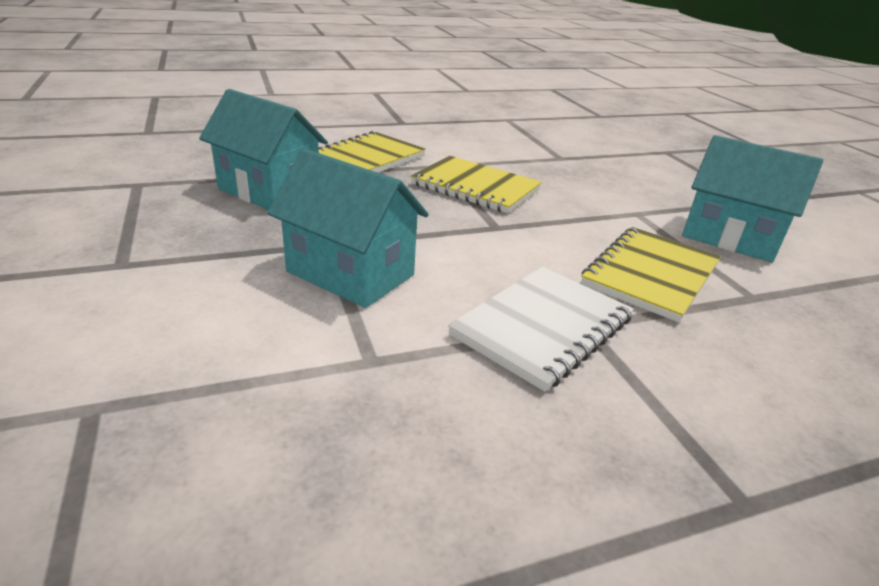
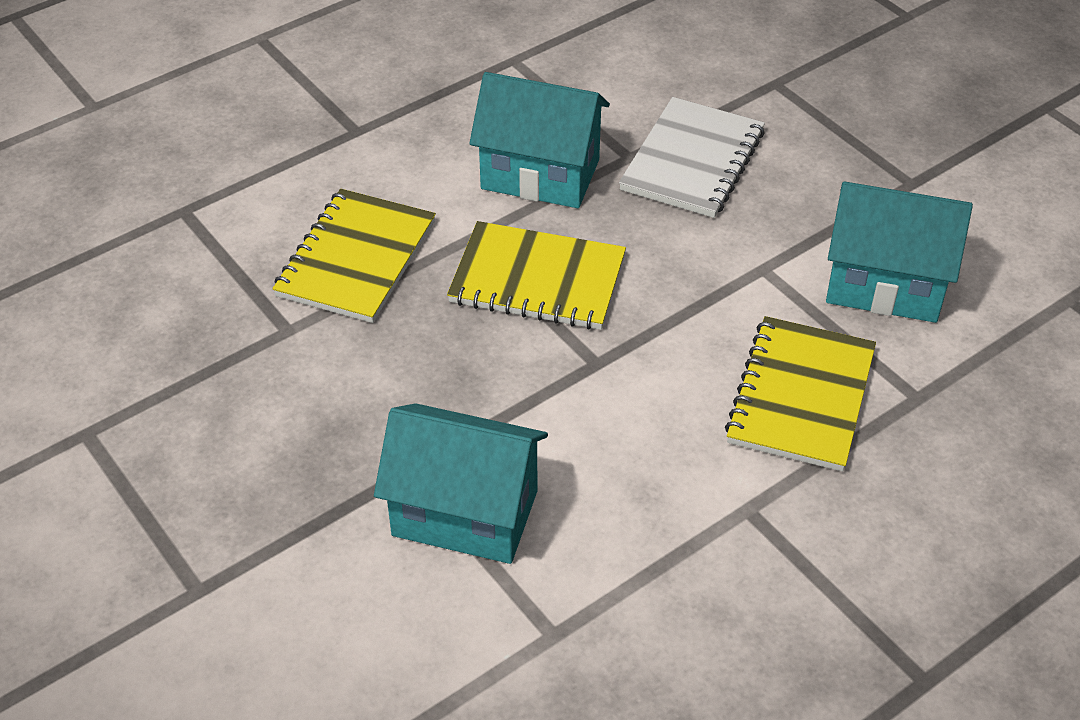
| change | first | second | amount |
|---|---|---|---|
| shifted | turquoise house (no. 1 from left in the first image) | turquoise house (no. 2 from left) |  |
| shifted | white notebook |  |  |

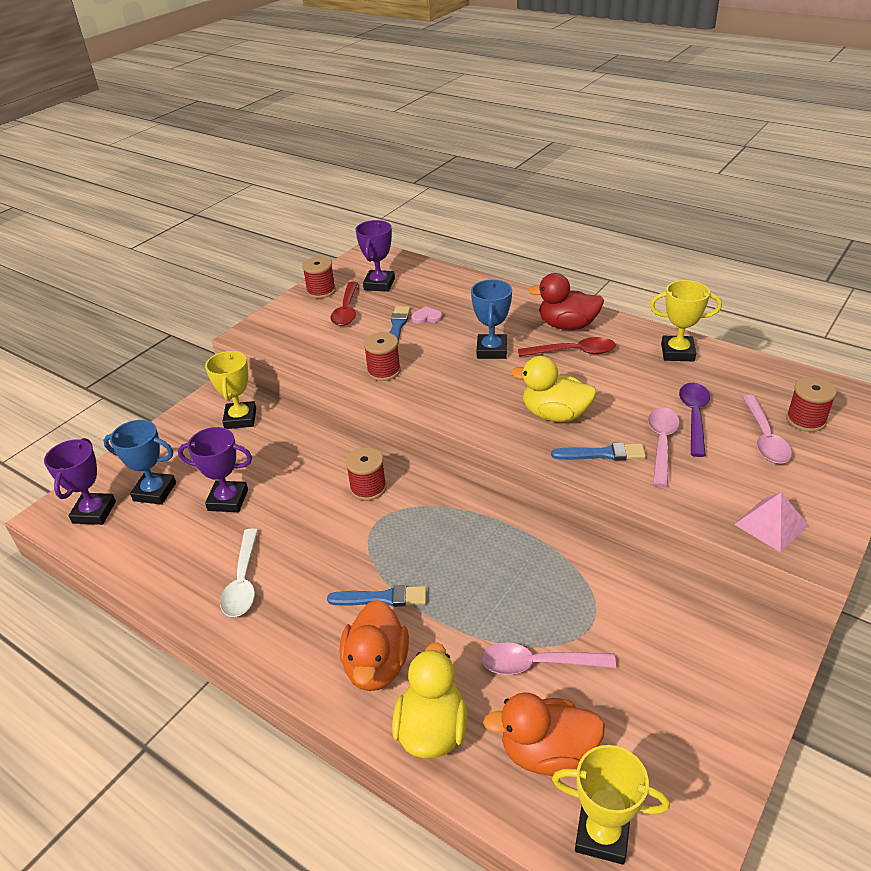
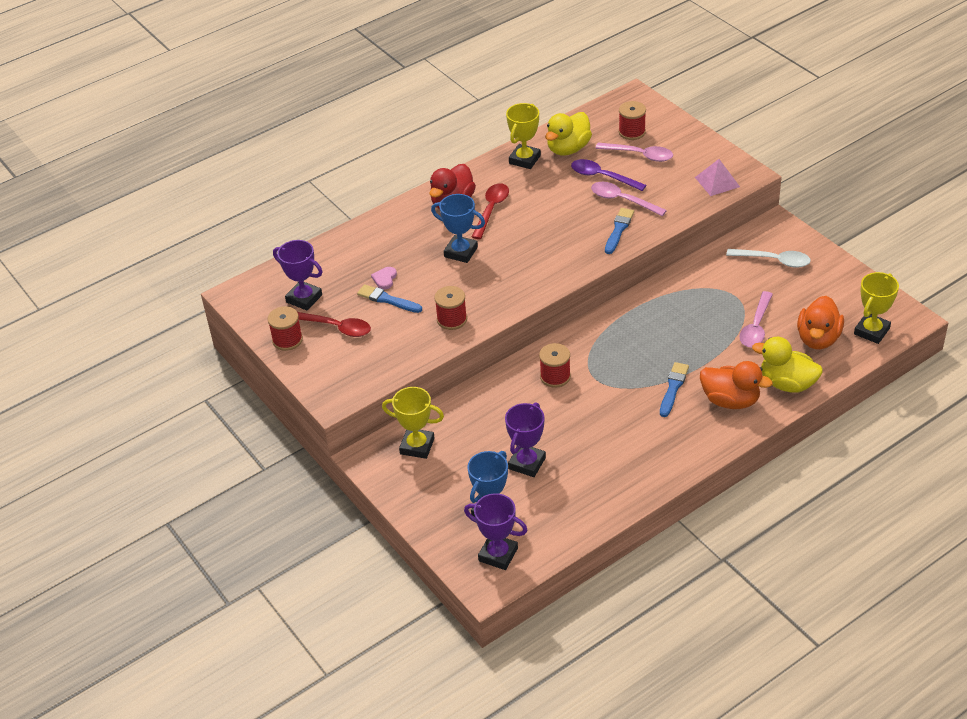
| change | first | second | amount |
|---|---|---|---|
| shifted | white spoon |  |  |
| shifted | yellow duck (no. 2 from left in the first image) | yellow duck (no. 1 from left) |  |

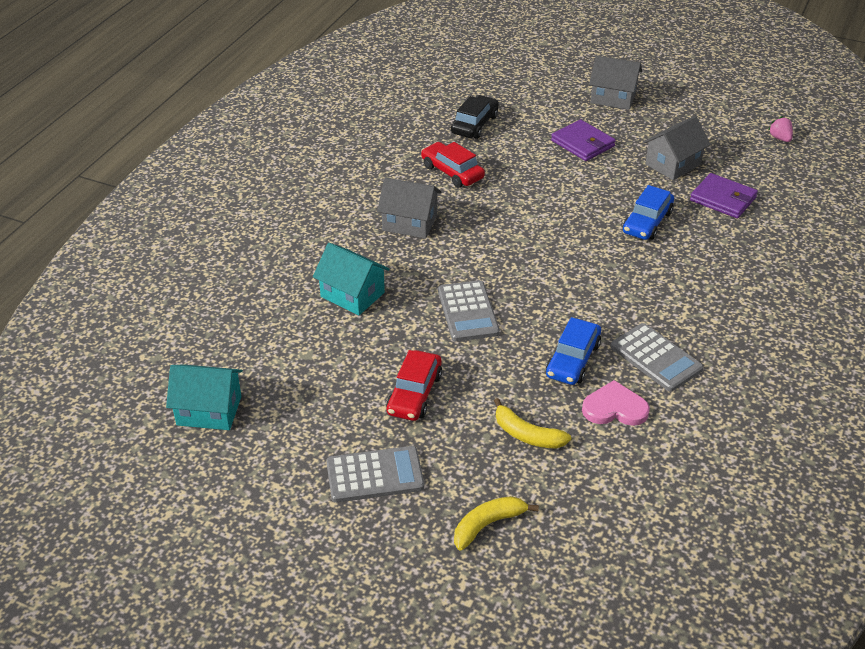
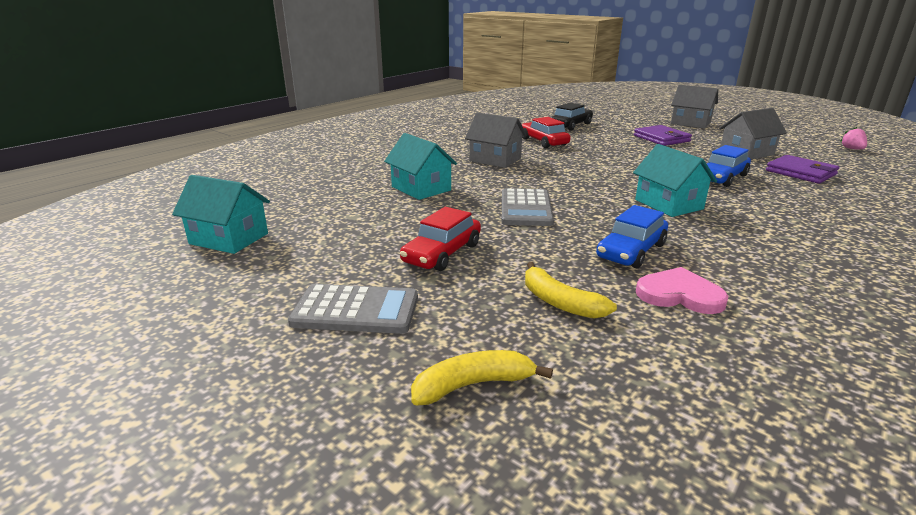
| change | first | second | amount |
|---|---|---|---|
| gone | grey calculator (no. 3 from left) |  |  |
| new |  | turquoise house (no. 3 from left) |  |

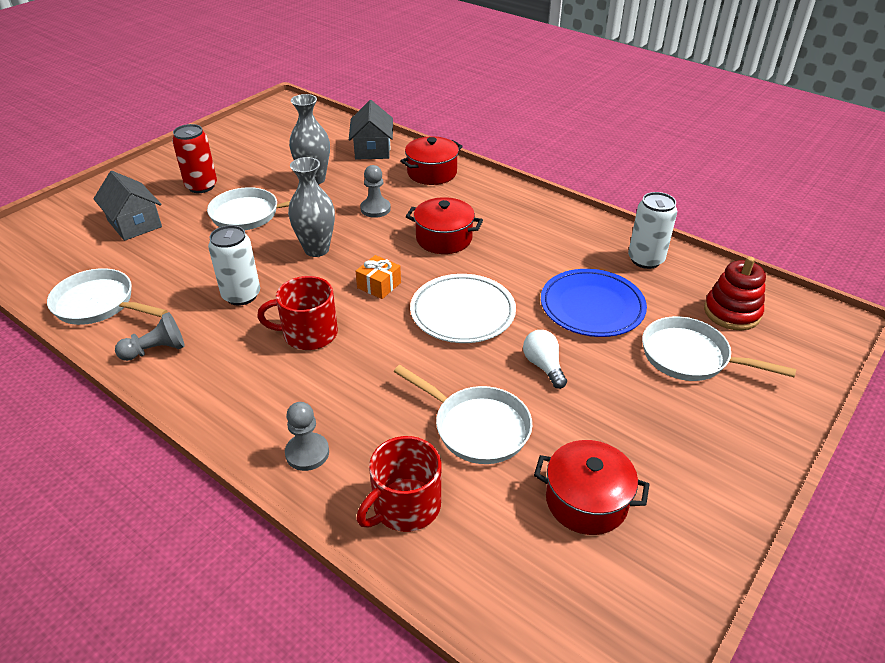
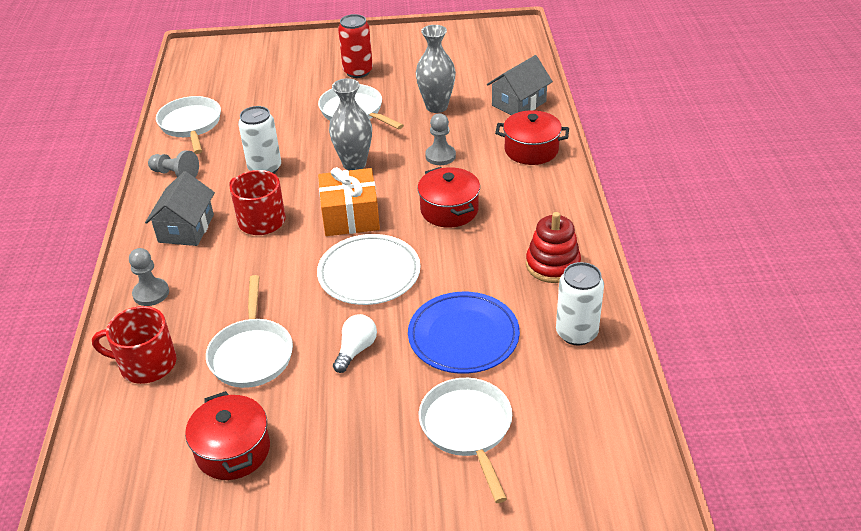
| change | first | second | amount |
|---|---|---|---|
| shifted | grey house (no. 1 from left) |  |  |
| scaled | orange gift |  | x1.78 |
| shifted | red stacking toy |  |  |

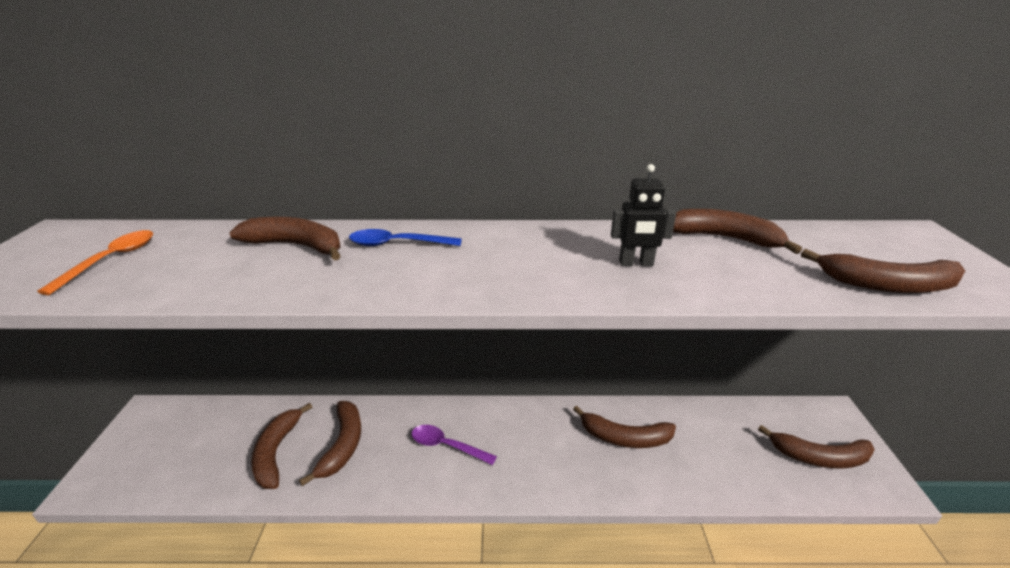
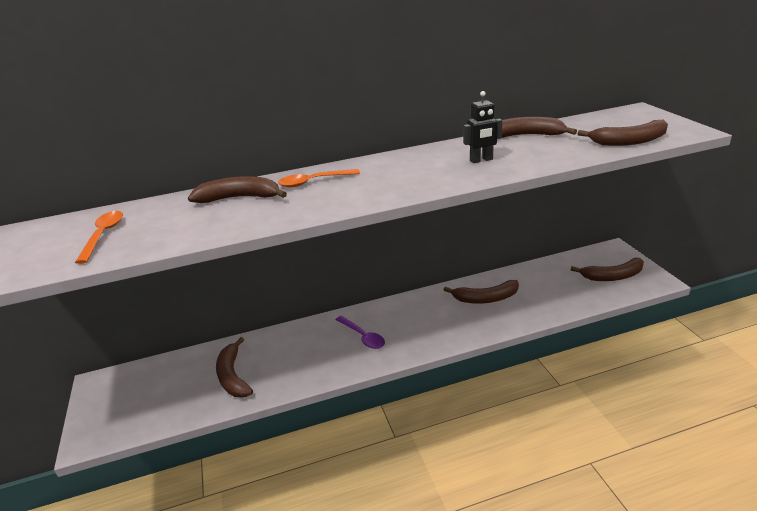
| change | first | second | amount |
|---|---|---|---|
| gone | brown banana (no. 3 from left) |  |  |
| repainted | blue spoon | orange spoon (no. 2 from left) |  |
| rotated | purple spoon |  | 135 degrees counterclockwise |

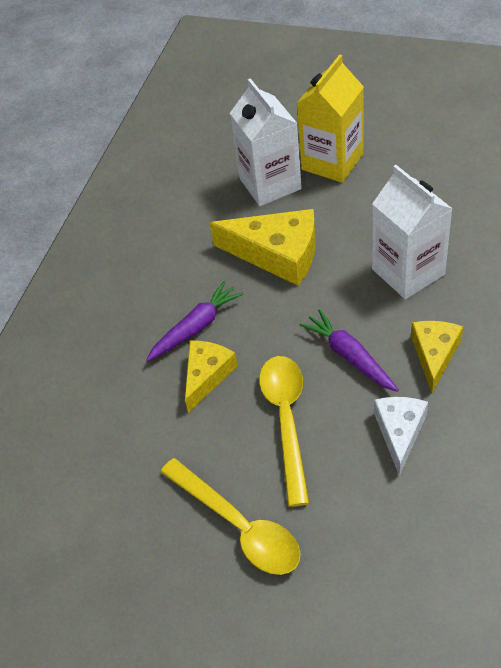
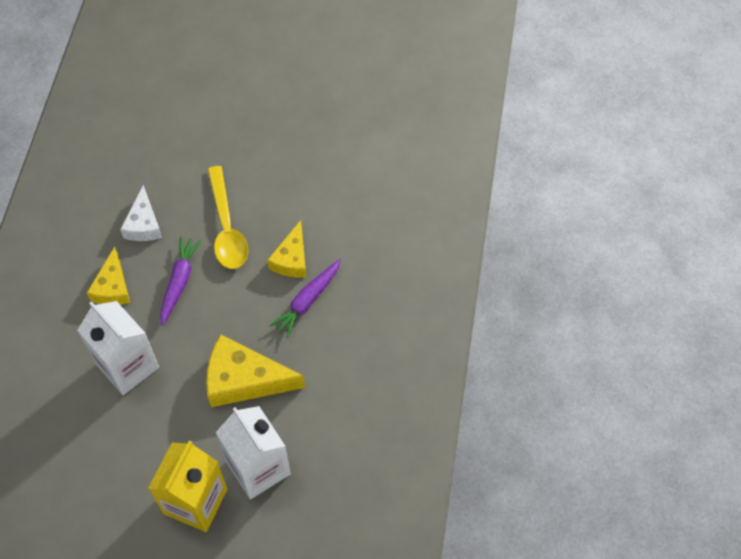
| change | first | second | amount |
|---|---|---|---|
| gone | yellow spoon (no. 1 from left) |  |  |
| rotated | purple carrot (no. 2 from left in the first image) | purple carrot (no. 1 from left) | 120 degrees counterclockwise |

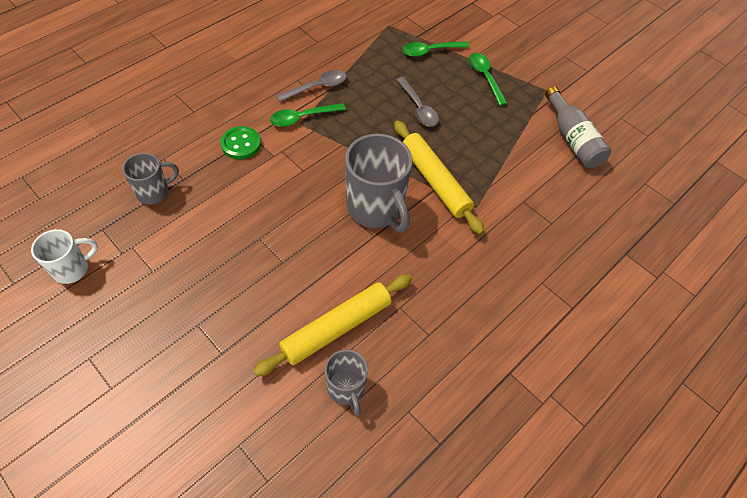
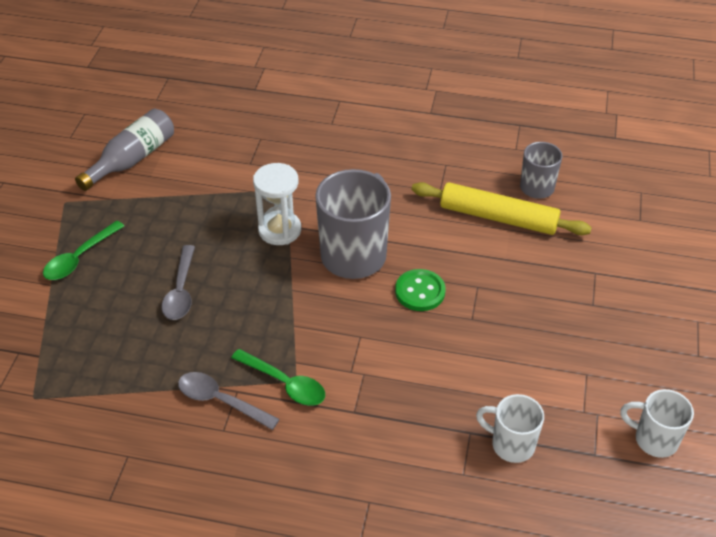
| change | first | second | amount |
|---|---|---|---|
| repainted | grey mug (no. 1 from left) | white mug (no. 1 from left) |  |
| shifted | green button |  |  |
| swapped | yellow rolling pin (no. 2 from left) | white hourglass |  |
| rotated | grey spoon (no. 2 from left in the first image) | grey spoon (no. 1 from left) | 150 degrees clockwise |
| gone | green spoon (no. 2 from left) |  |  |

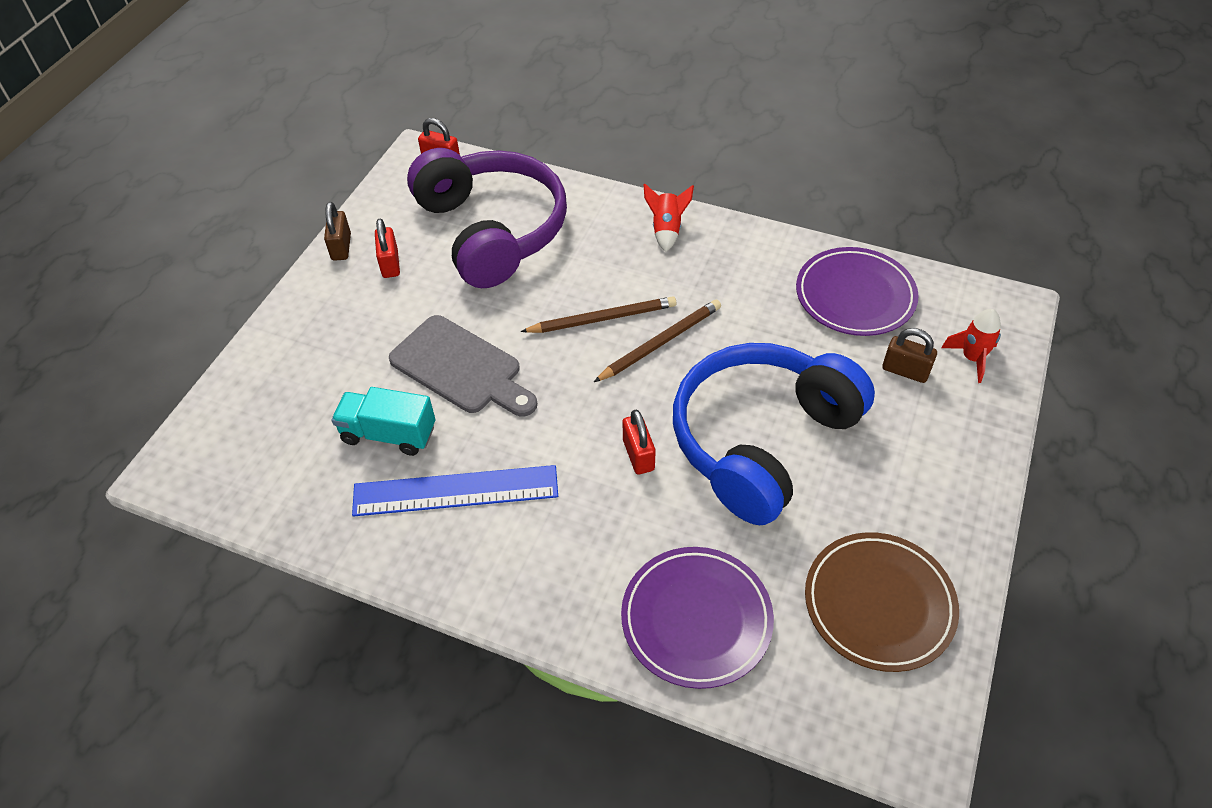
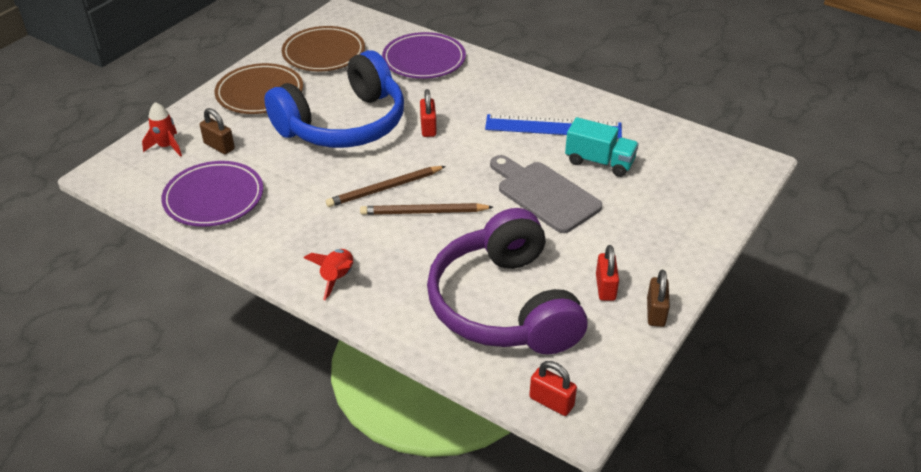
| change | first | second | amount |
|---|---|---|---|
| new |  | brown plate (no. 1 from left) |  |

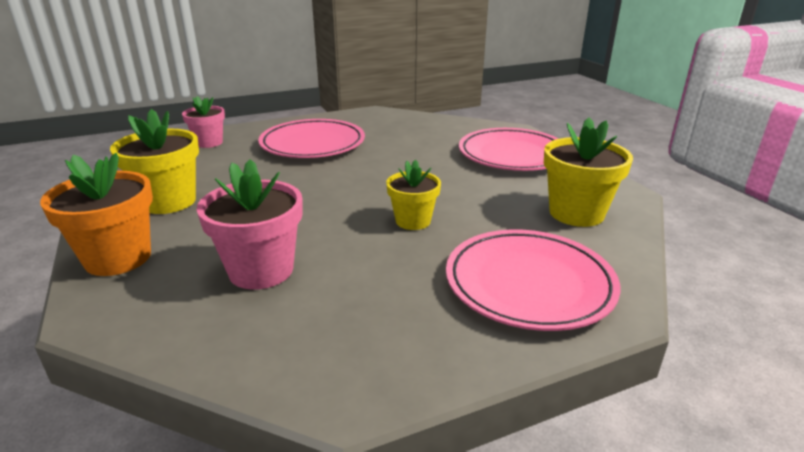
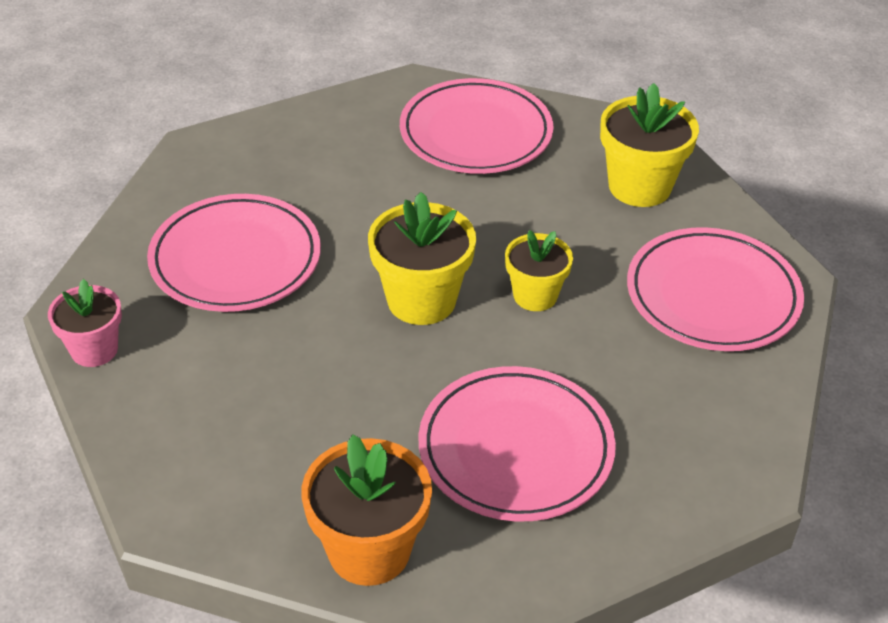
| change | first | second | amount |
|---|---|---|---|
| shifted | yellow flower pot (no. 1 from left) |  |  |
| swapped | pink flower pot (no. 2 from left) | pink plate (no. 3 from left) |  |

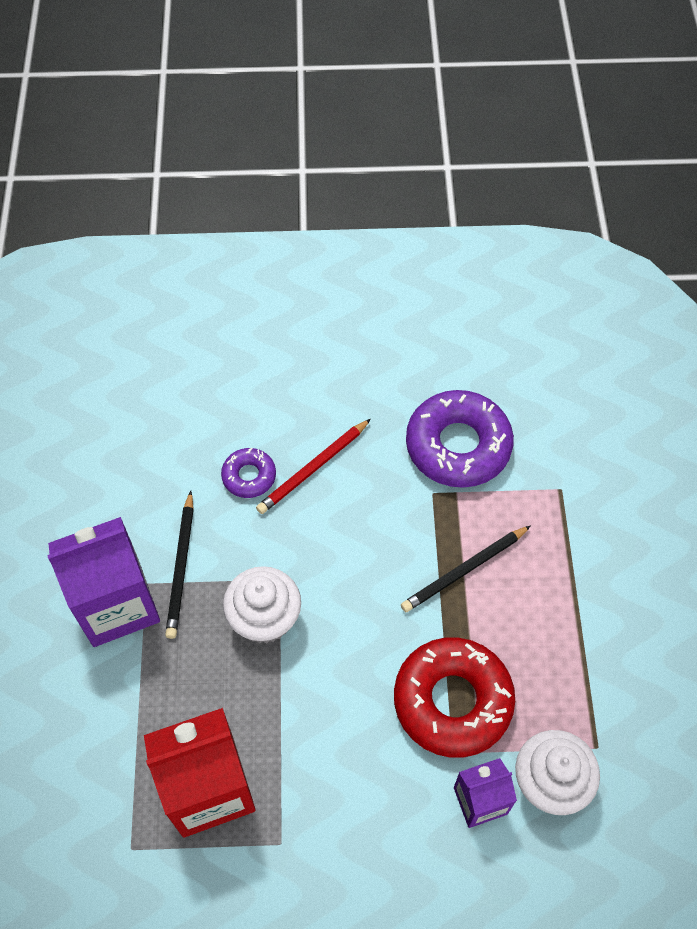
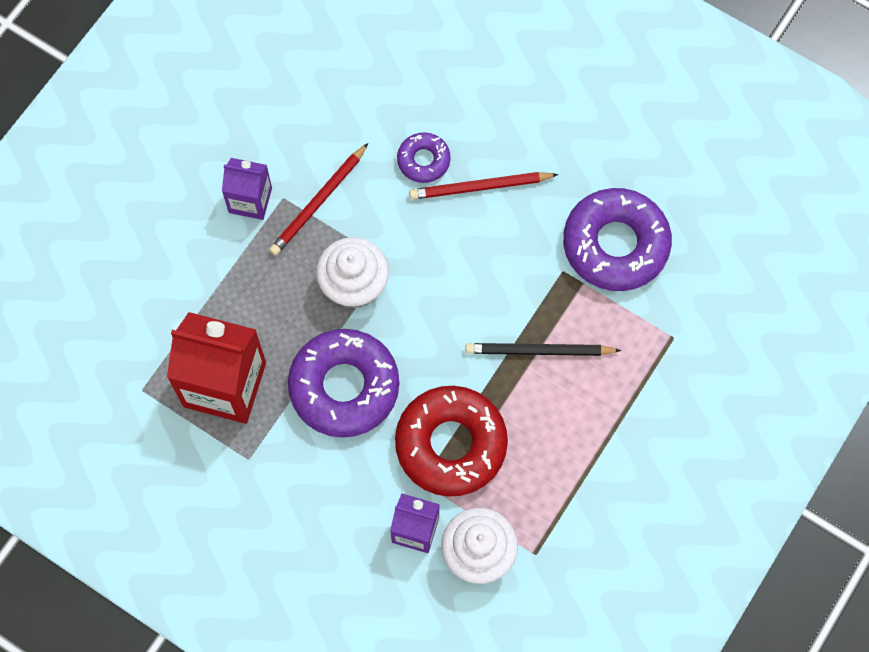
| change | first | second | amount |
|---|---|---|---|
| scaled | purple carton (no. 1 from left) |  | x0.56 |
| repainted | black pencil (no. 1 from left) | red pencil (no. 1 from left) |  |
| new |  | purple donut (no. 1 from left) |  |

